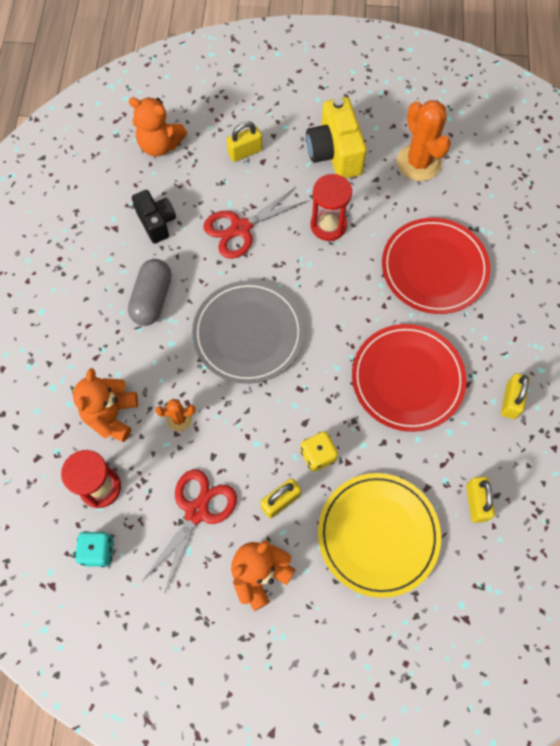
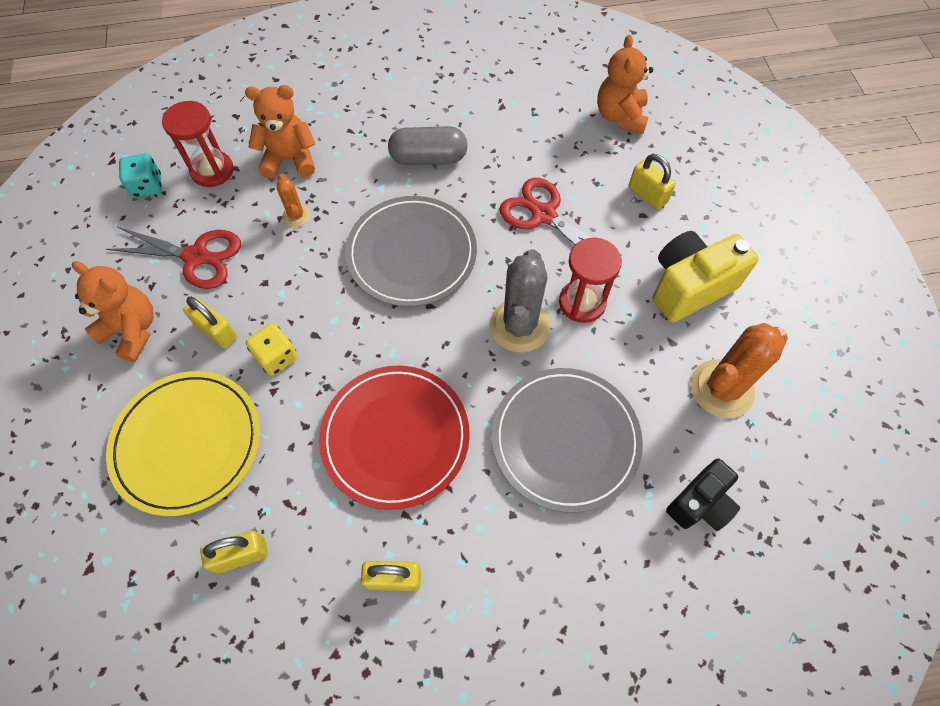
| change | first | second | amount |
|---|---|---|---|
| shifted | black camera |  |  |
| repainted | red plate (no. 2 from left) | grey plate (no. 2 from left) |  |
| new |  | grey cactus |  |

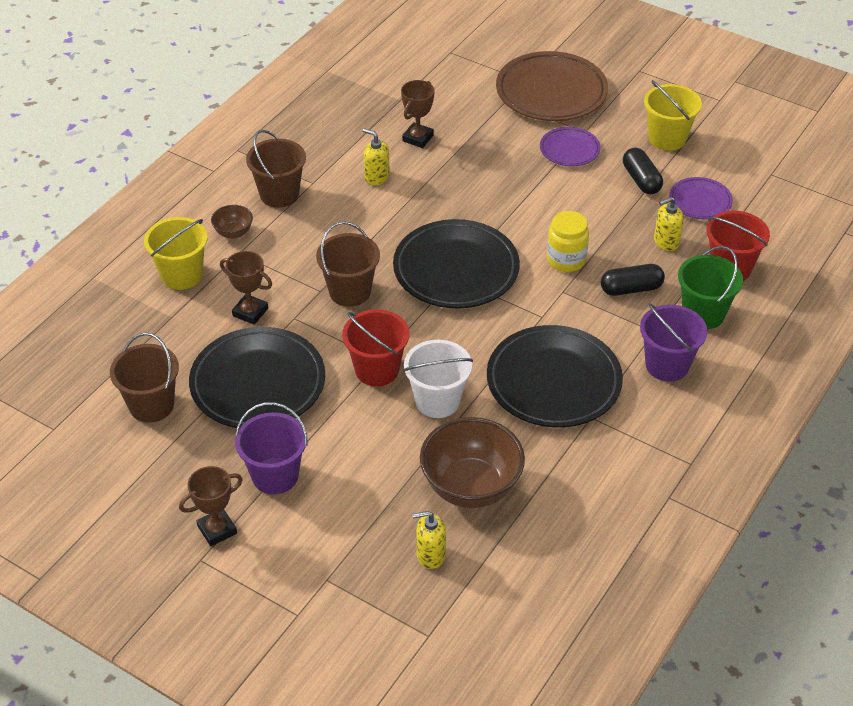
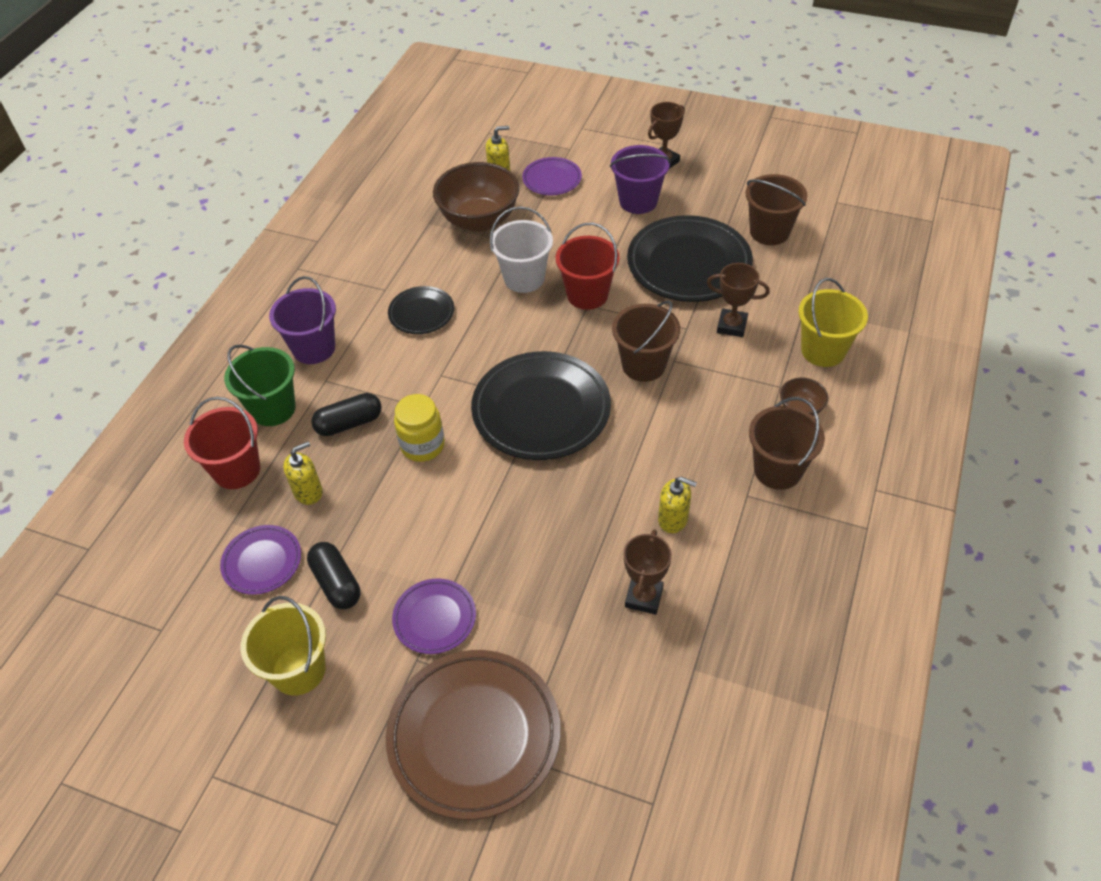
| change | first | second | amount |
|---|---|---|---|
| scaled | black plate (no. 3 from left in the first image) | black plate (no. 1 from left) | x0.52 |
| new |  | purple plate (no. 3 from left) |  |

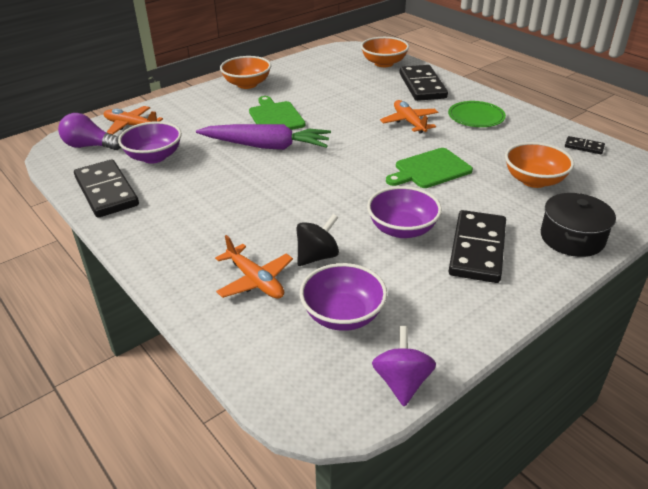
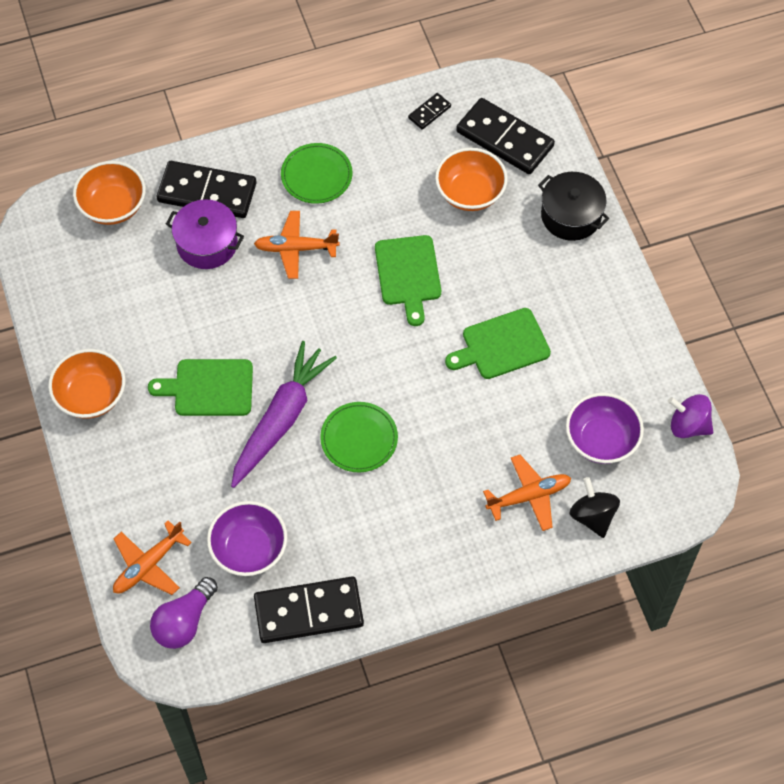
| change | first | second | amount |
|---|---|---|---|
| shifted | black spinning top |  |  |
| swapped | purple bowl (no. 3 from left) | green cutting board (no. 3 from left) |  |
| shifted | black domino (no. 3 from left in the first image) | black domino (no. 4 from left) |  |
| new |  | purple pot |  |
| new |  | green plate (no. 2 from left) |  |

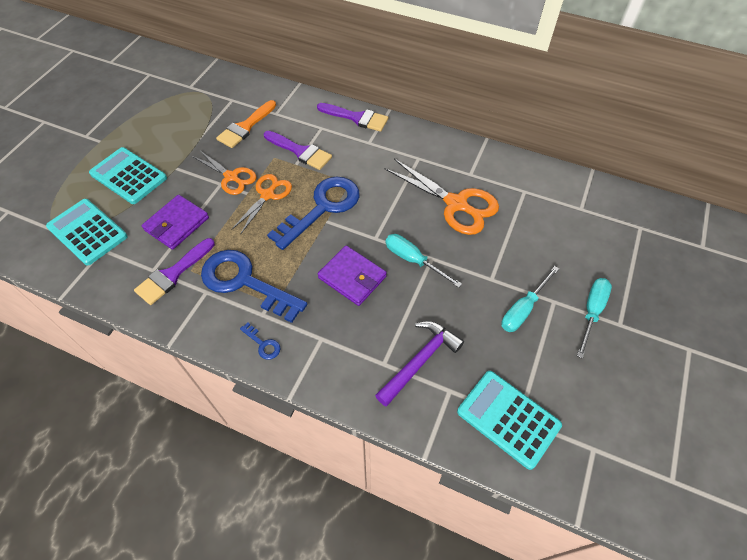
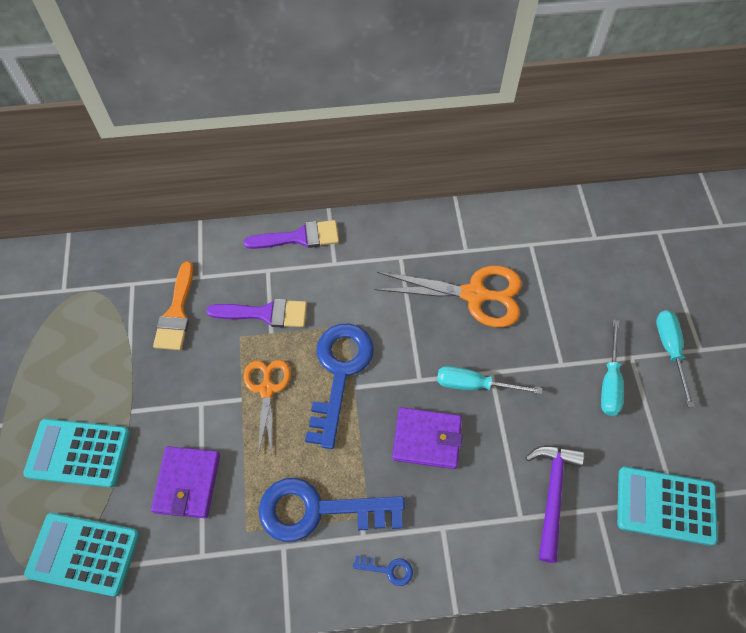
| change | first | second | amount |
|---|---|---|---|
| gone | purple brush (no. 1 from left) |  |  |
| gone | orange scissors (no. 1 from left) |  |  |

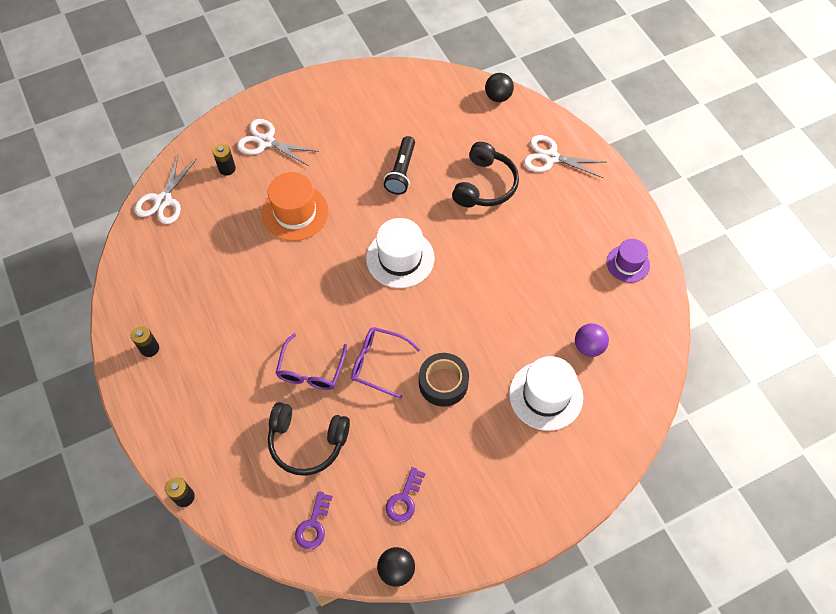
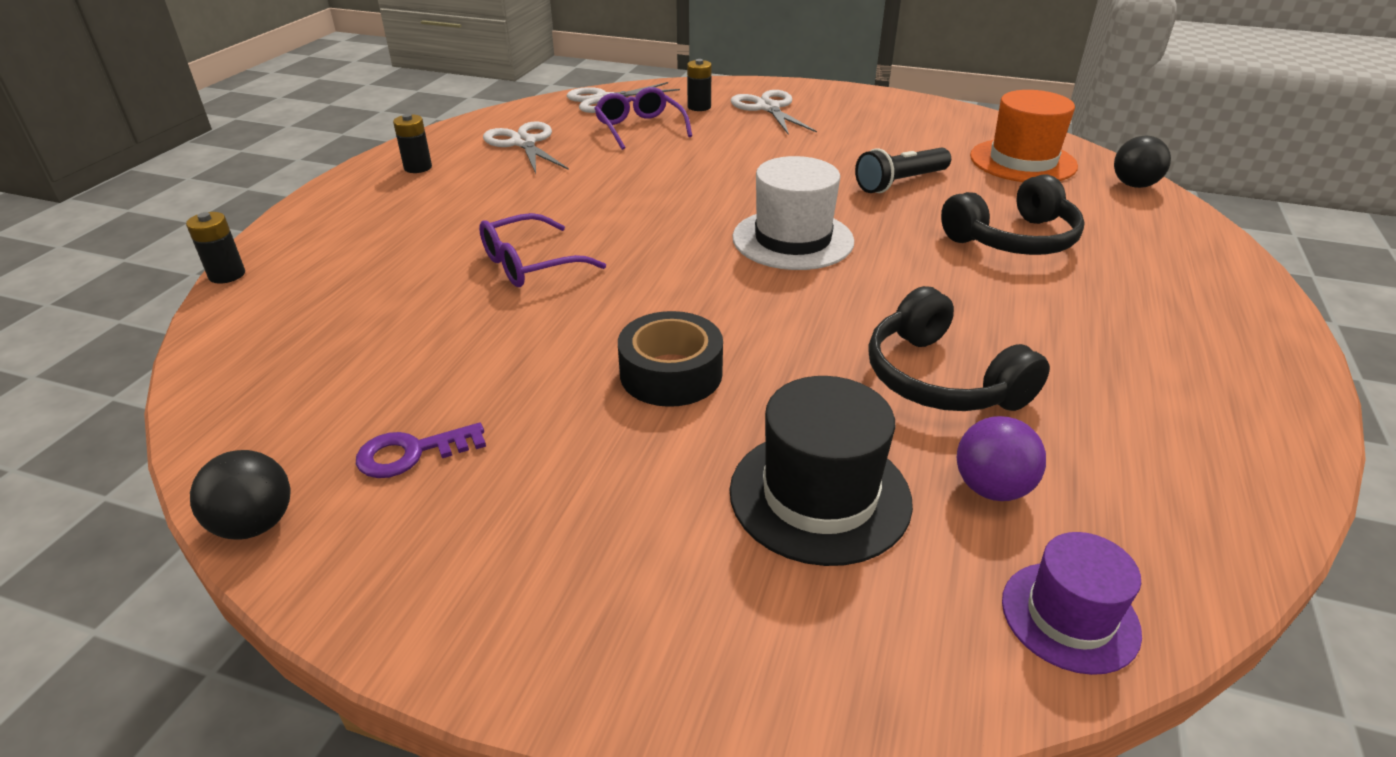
| change | first | second | amount |
|---|---|---|---|
| shifted | orange hat |  |  |
| shifted | black headphones (no. 1 from left) |  |  |
| gone | purple key (no. 1 from left) |  |  |
| shifted | purple glasses (no. 2 from left) |  |  |
| repainted | white hat (no. 2 from left) | black hat |  |
| shifted | white scissors (no. 3 from left in the first image) | white scissors (no. 1 from left) |  |
| shifted | purple hat |  |  |

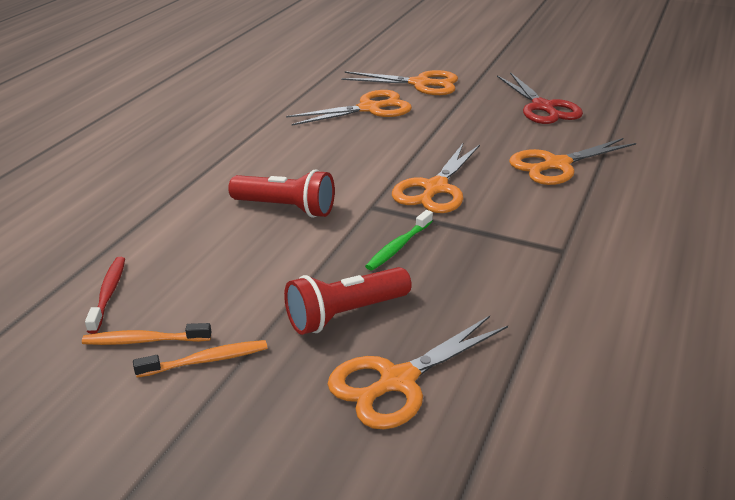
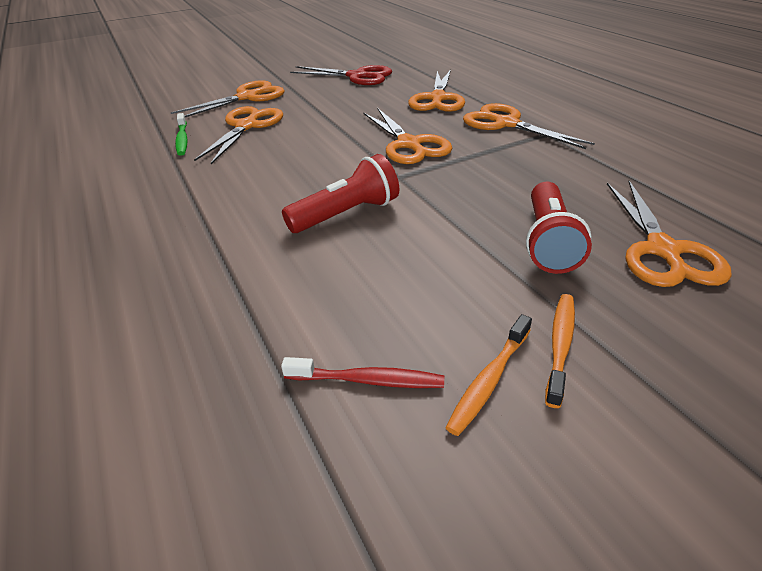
| change | first | second | amount |
|---|---|---|---|
| rotated | red toothbrush |  | 150 degrees clockwise |
| shifted | green toothbrush |  |  |
| new |  | orange scissors (no. 5 from left) |  |

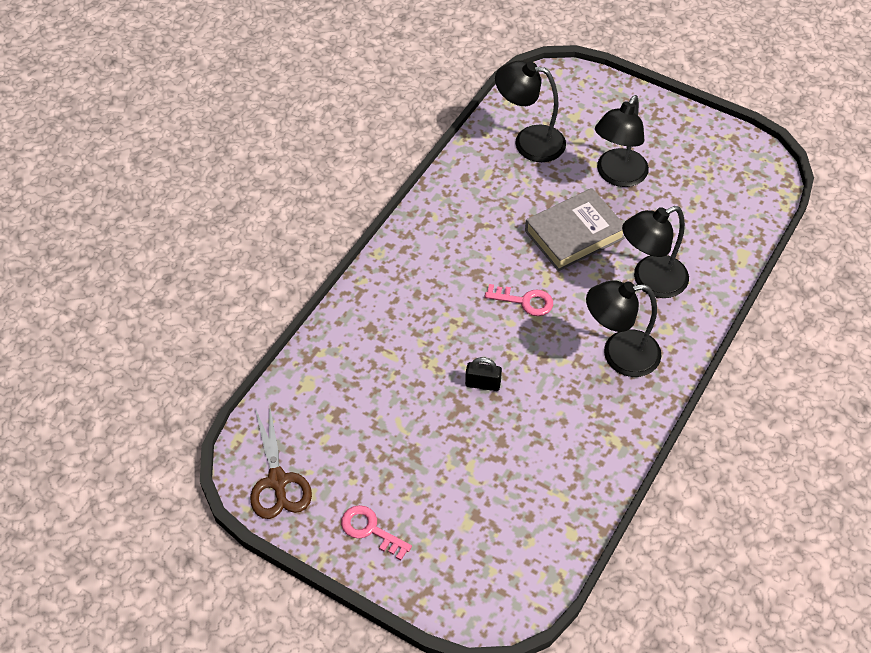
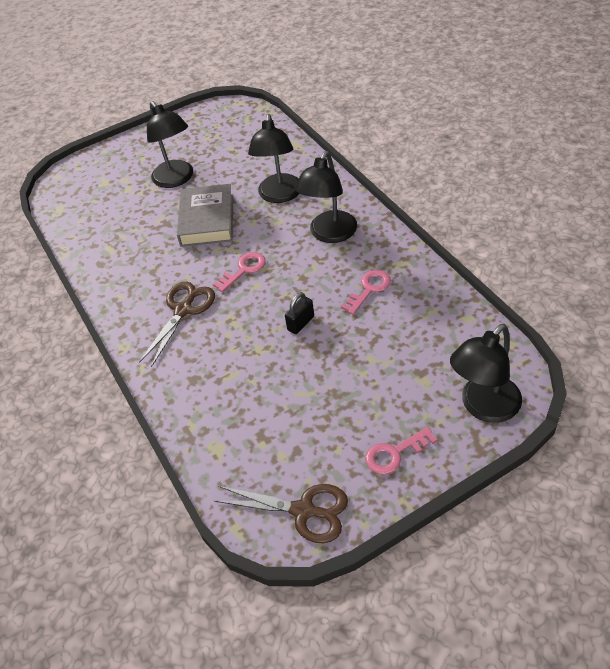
| change | first | second | amount |
|---|---|---|---|
| shifted | black lamp (no. 1 from left in the first image) | black lamp (no. 4 from left) |  |
| new |  | brown scissors (no. 1 from left) |  |
| new |  | pink key (no. 2 from left) |  |

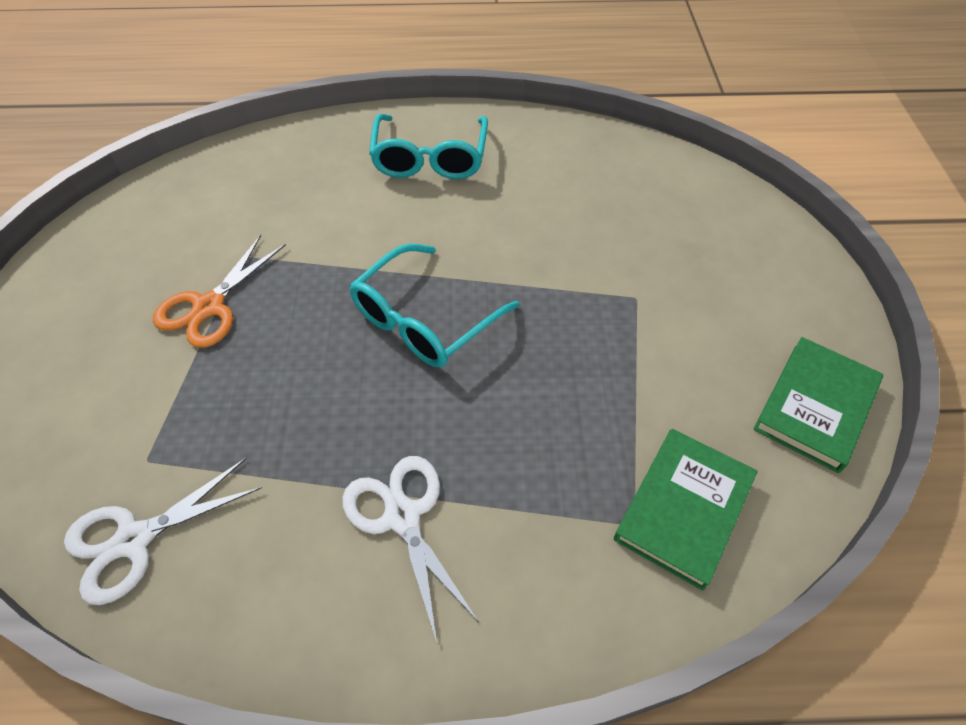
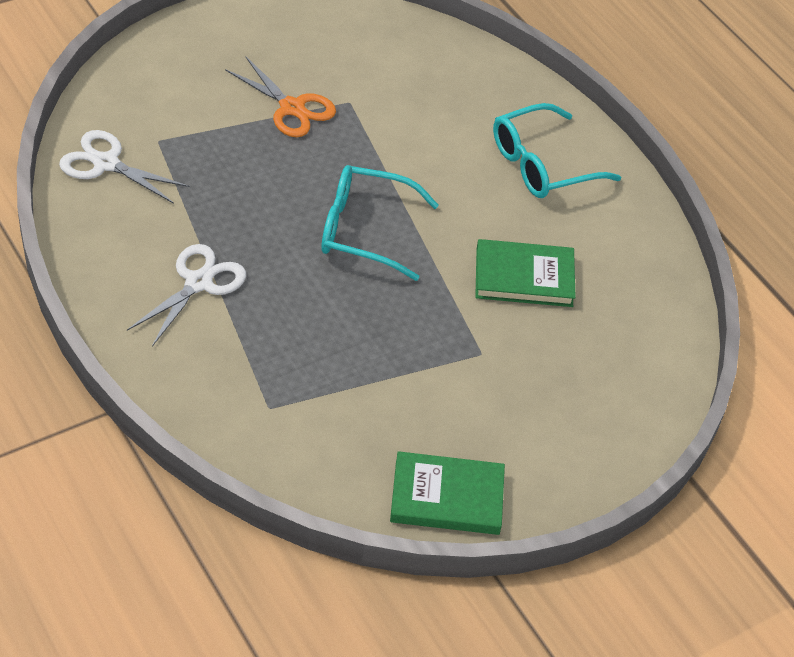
| change | first | second | amount |
|---|---|---|---|
| rotated | orange scissors |  | 135 degrees counterclockwise |
| shifted | green book (no. 1 from left in the first image) | green book (no. 2 from left) |  |

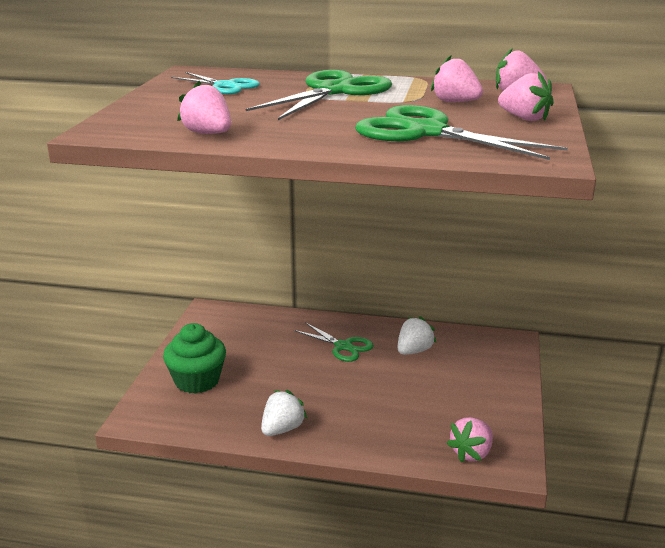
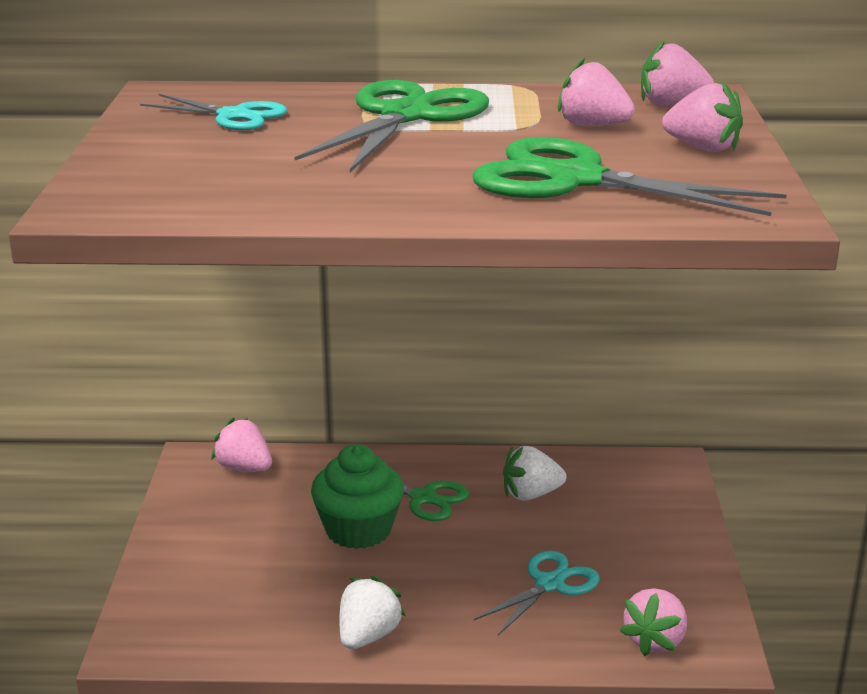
| change | first | second | amount |
|---|---|---|---|
| shifted | green cupcake |  |  |
| shifted | pink strawberry (no. 1 from left) |  |  |
| rotated | white strawberry (no. 2 from left) |  | 135 degrees counterclockwise |
| new |  | turquoise scissors (no. 2 from left) |  |

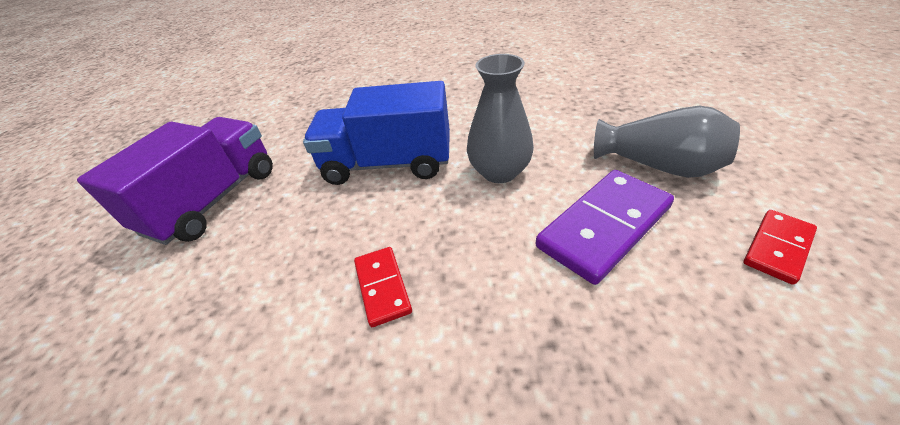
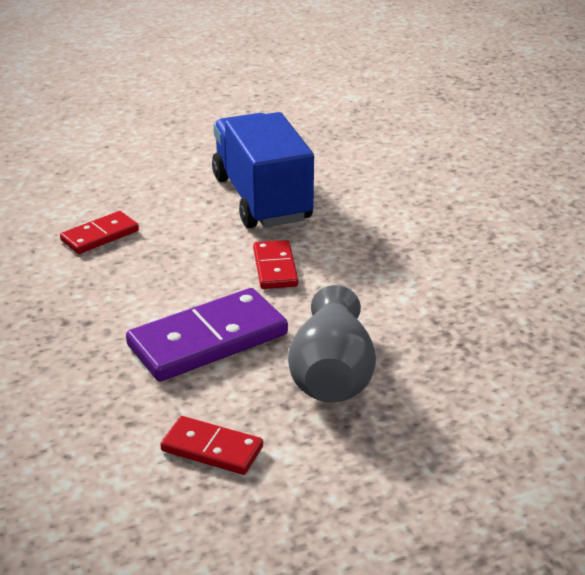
| change | first | second | amount |
|---|---|---|---|
| gone | purple truck |  |  |
| swapped | grey vase (no. 1 from left) | red domino (no. 3 from left) |  |
| rotated | purple domino |  | 60 degrees counterclockwise |

